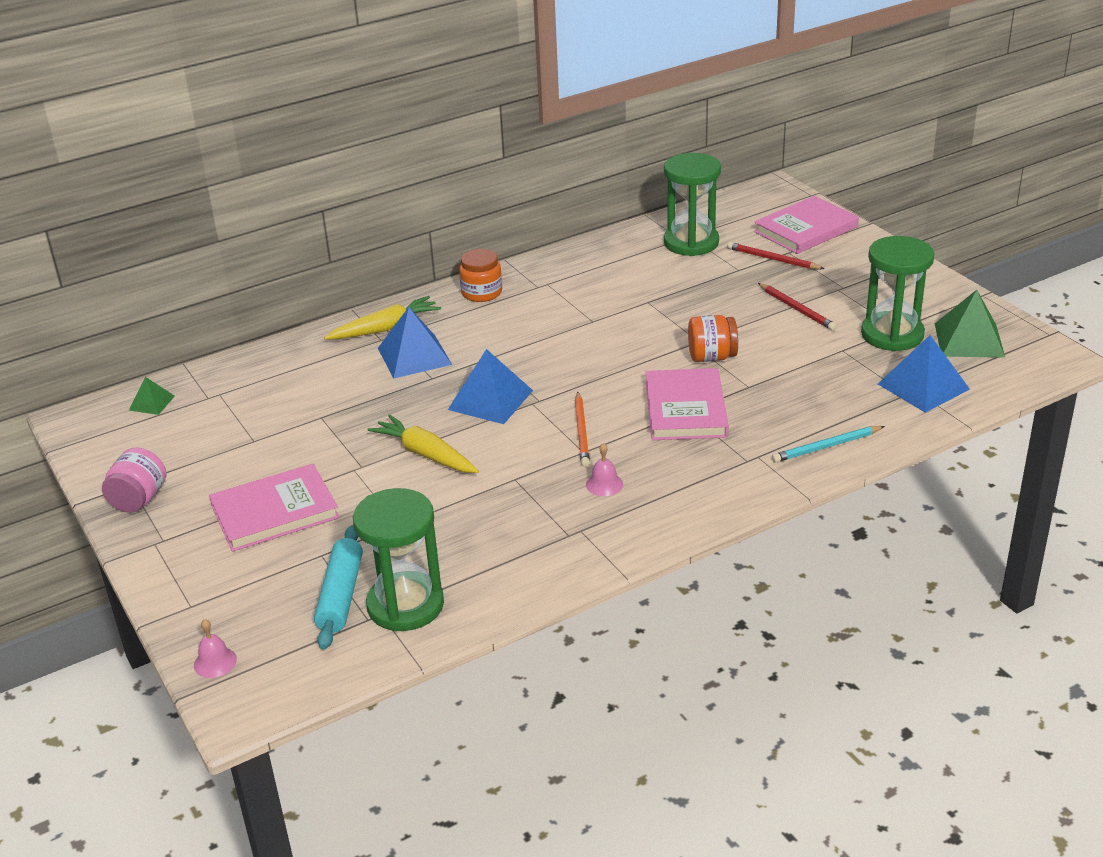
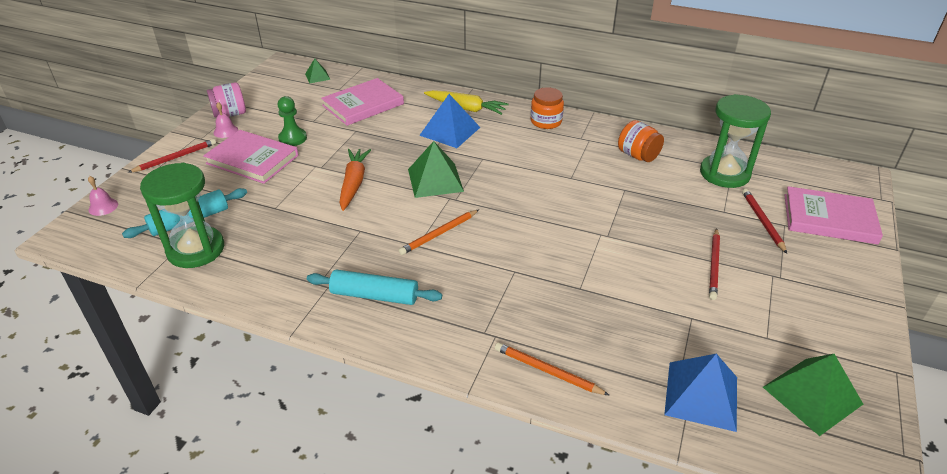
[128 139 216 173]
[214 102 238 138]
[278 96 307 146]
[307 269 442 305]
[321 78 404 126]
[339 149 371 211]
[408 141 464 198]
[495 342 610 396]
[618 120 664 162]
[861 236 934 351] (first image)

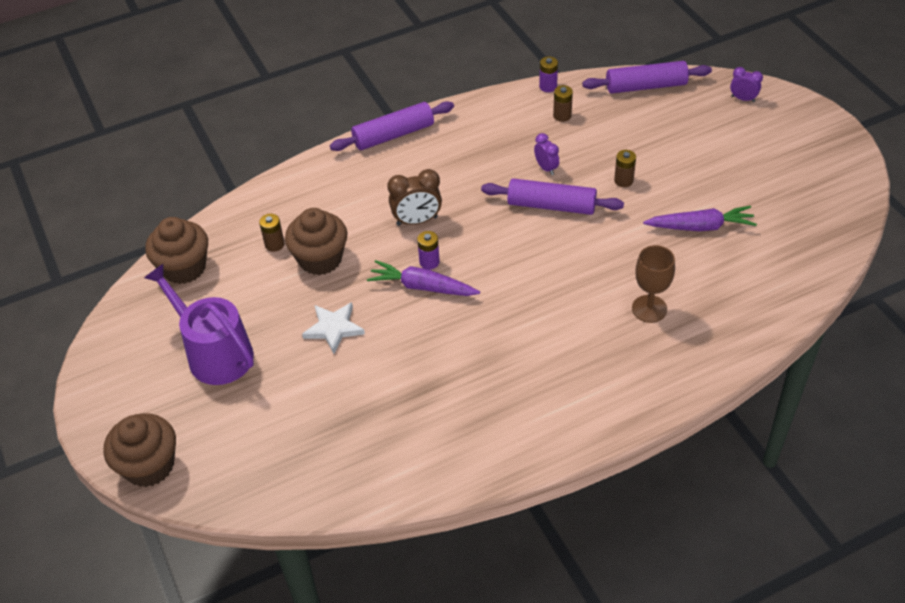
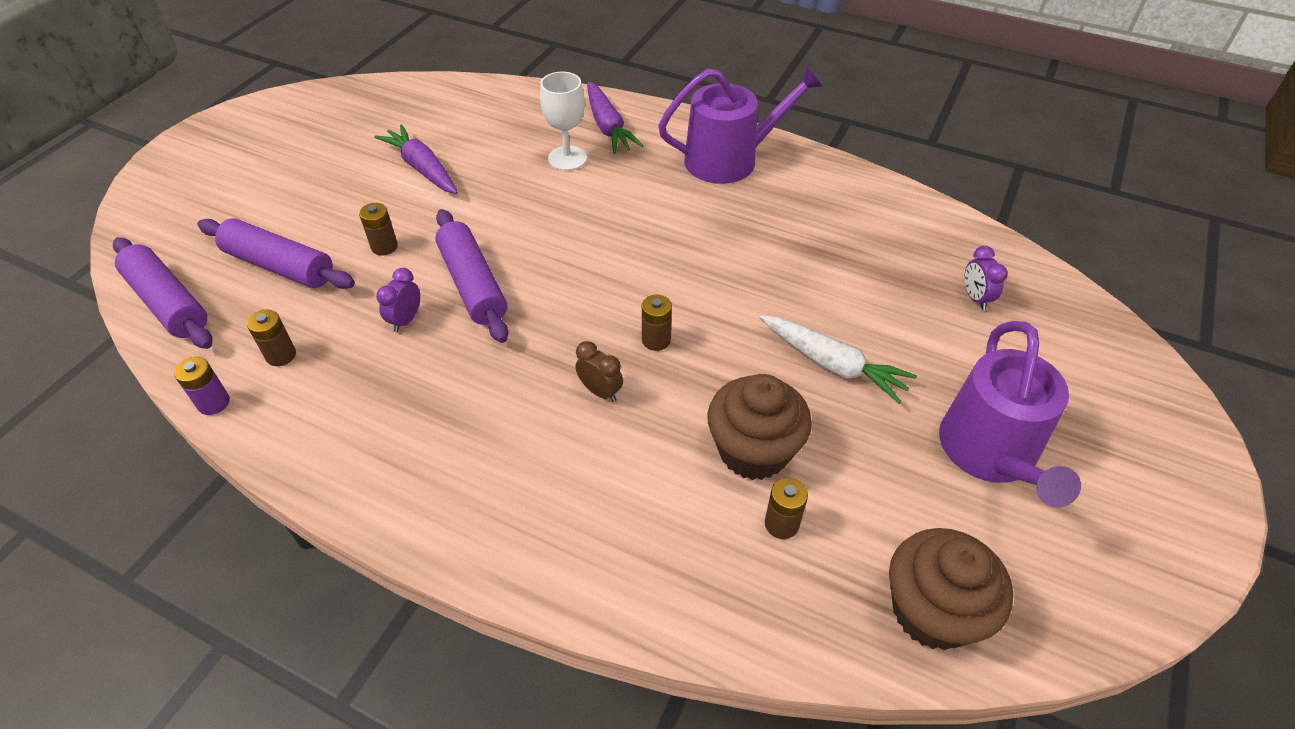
[197 218 355 289]
[540 72 587 171]
[575 341 623 402]
[587 82 644 154]
[642 295 672 351]
[658 65 823 184]
[760 315 917 404]
[964 246 1008 310]
[103 413 176 487] (first image)

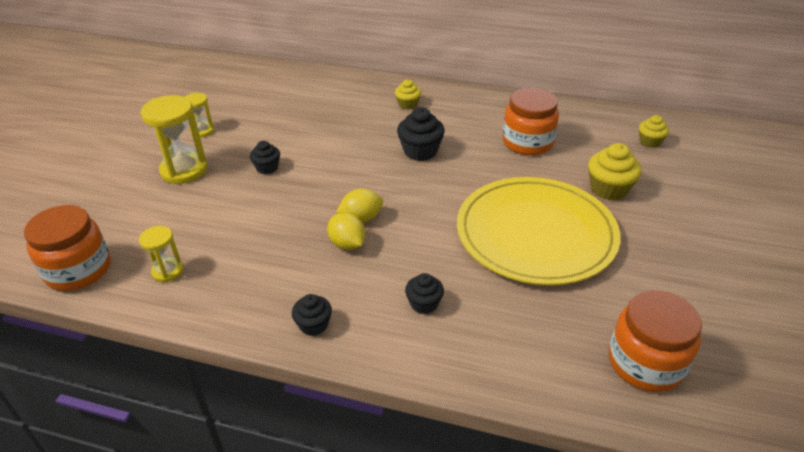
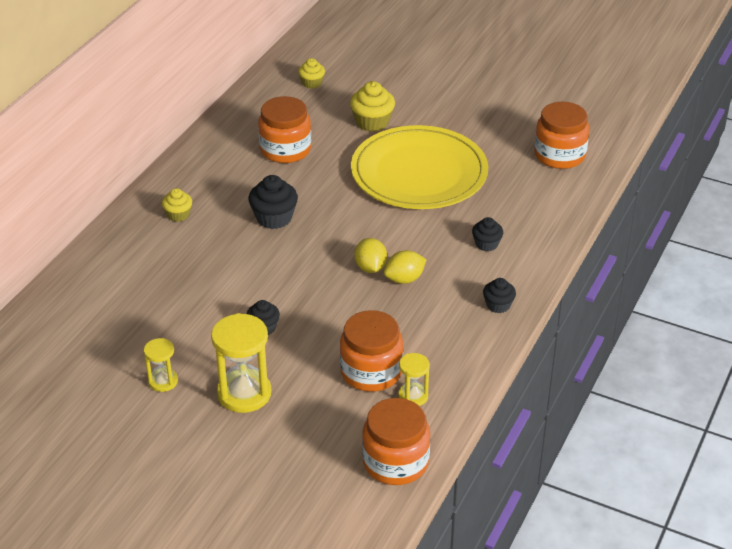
[340 310 403 392]

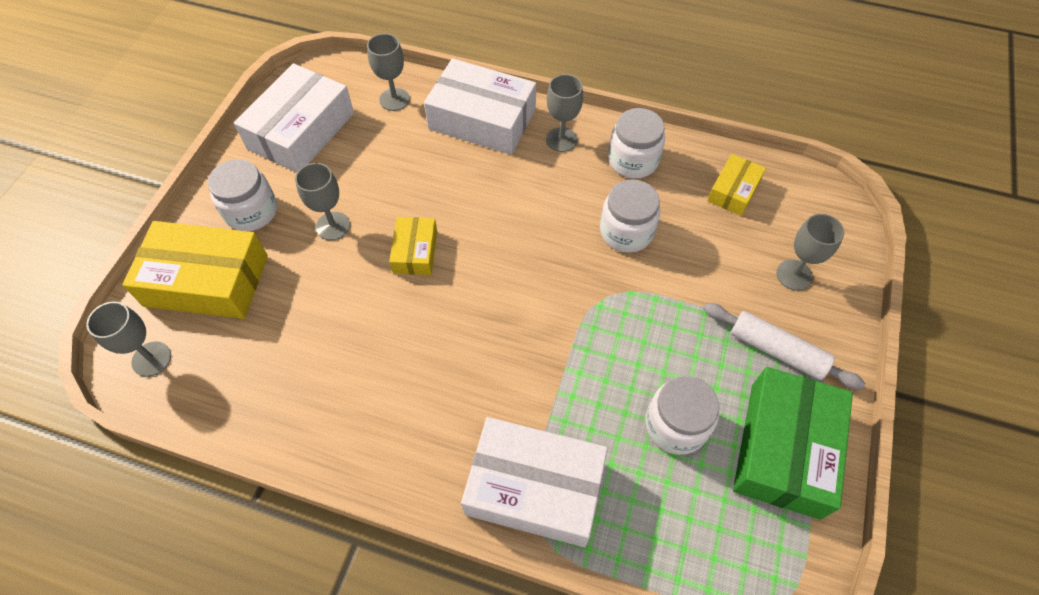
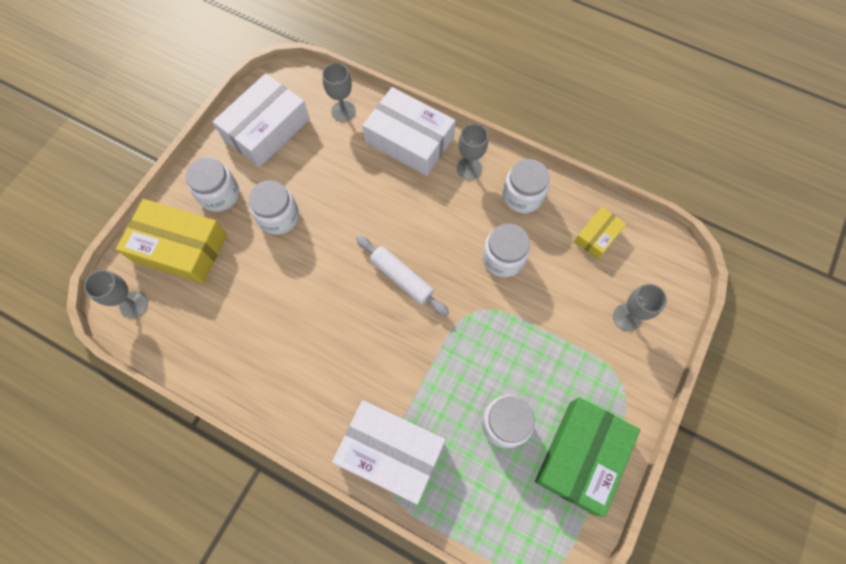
[249 180 299 235]
[356 236 449 316]
[389 217 437 275] (first image)

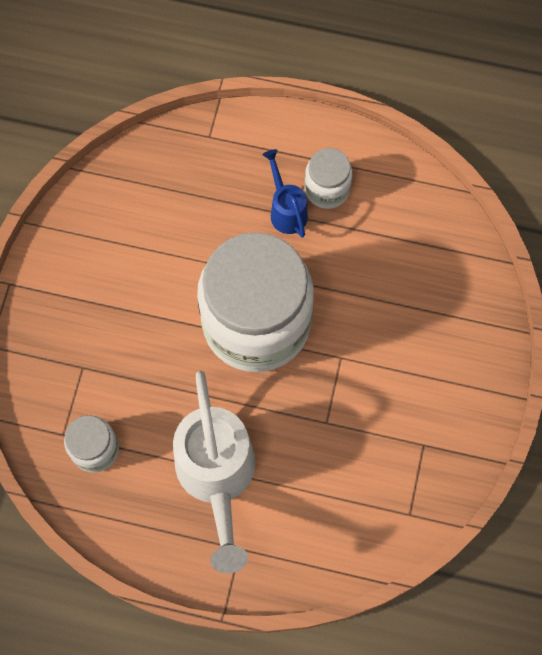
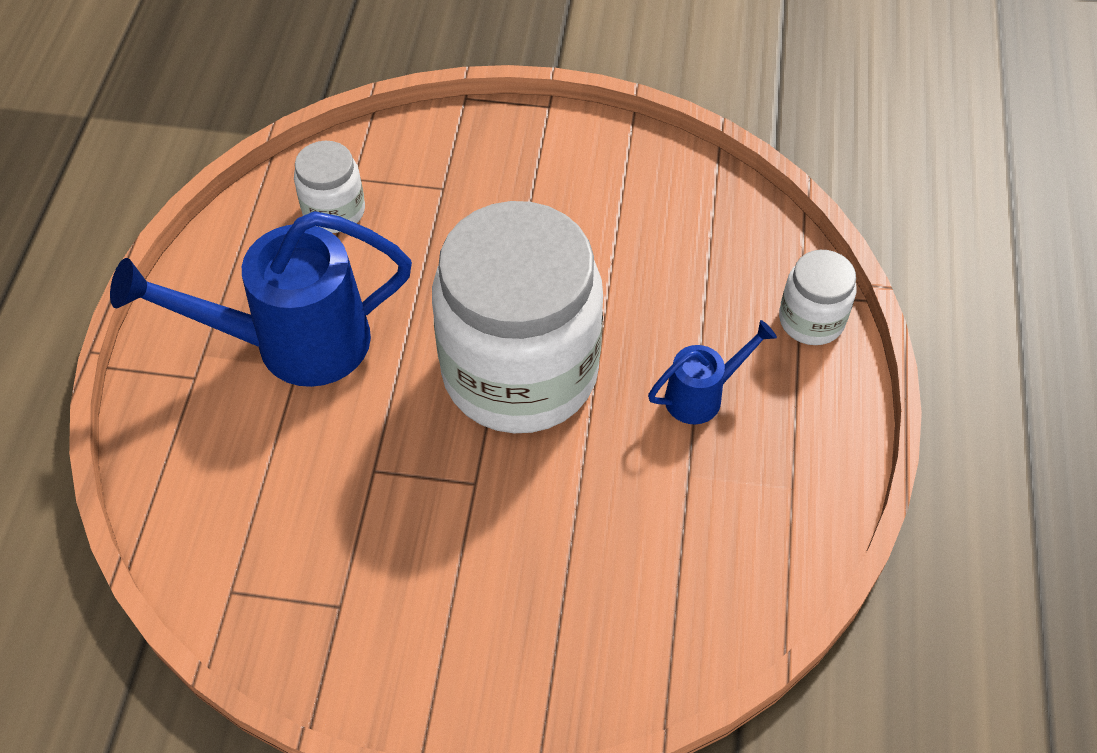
[110 211 412 387]
[779 250 856 345]

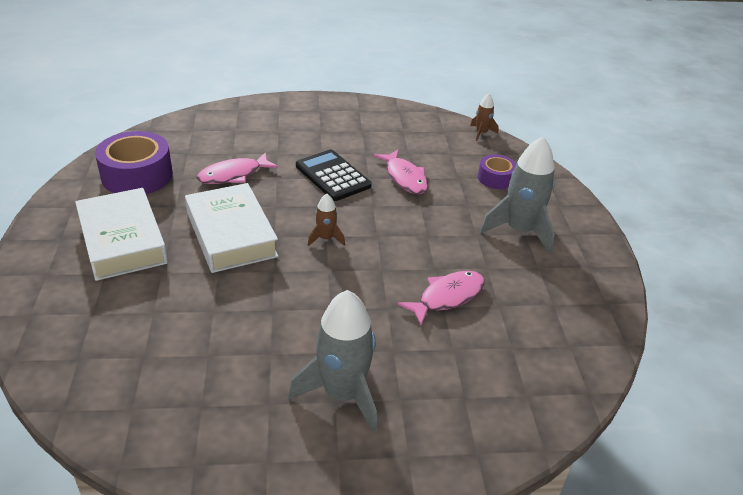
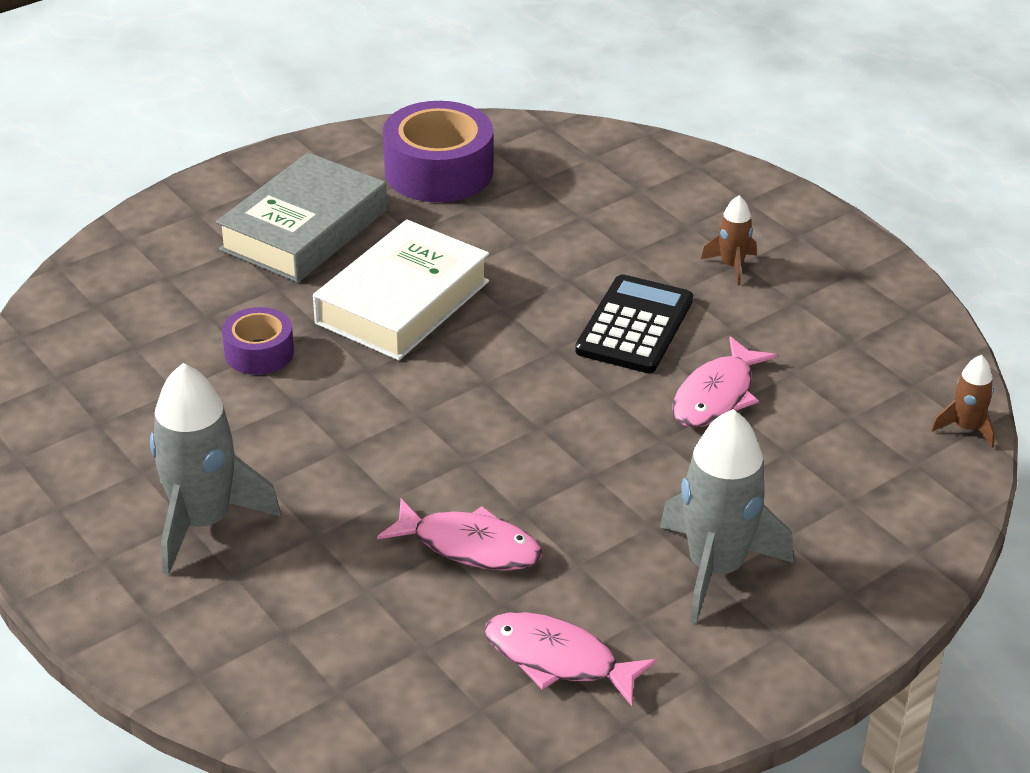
[216 152 387 283]
[222 307 294 375]
[484 612 657 706]
[701 195 757 285]

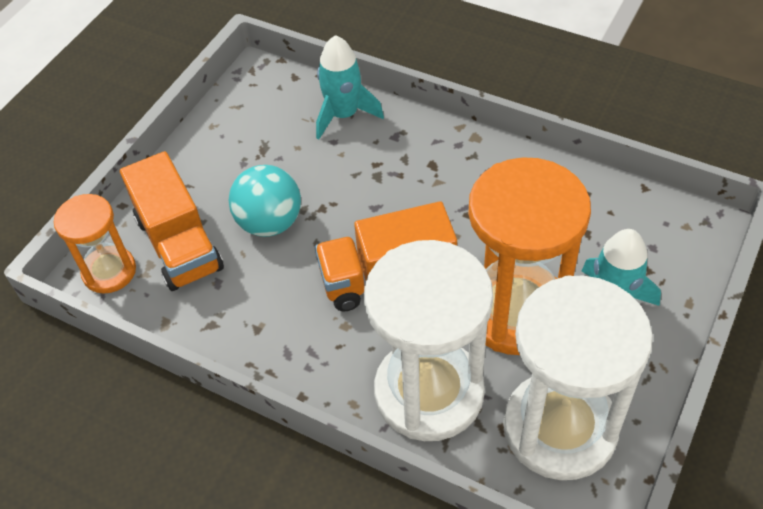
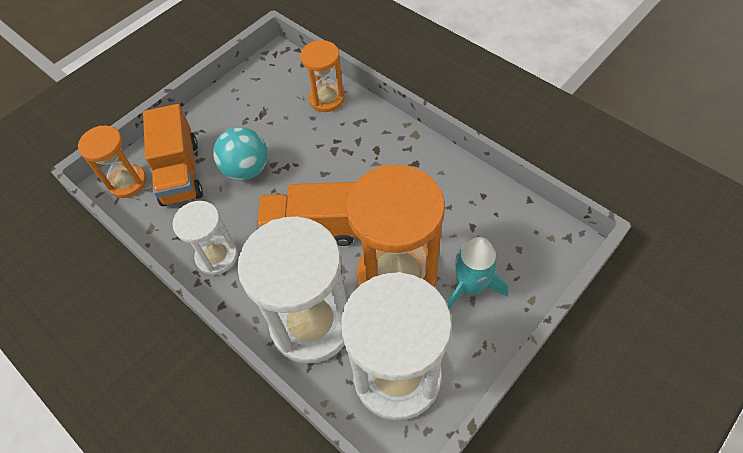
[172 201 238 275]
[300 40 344 112]

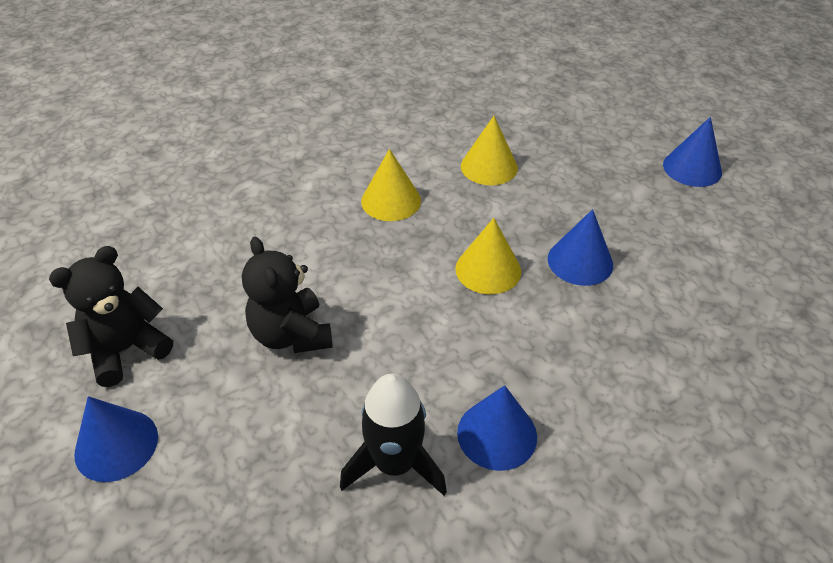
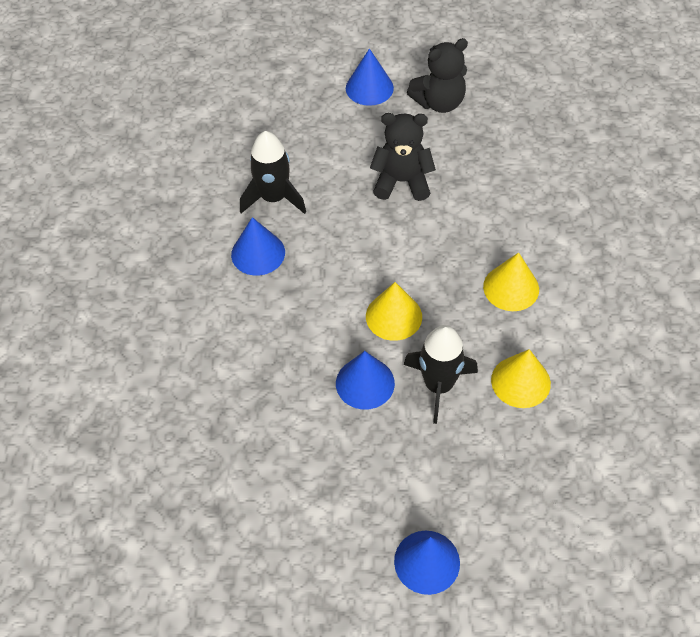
[404 325 478 424]
[407 38 468 113]

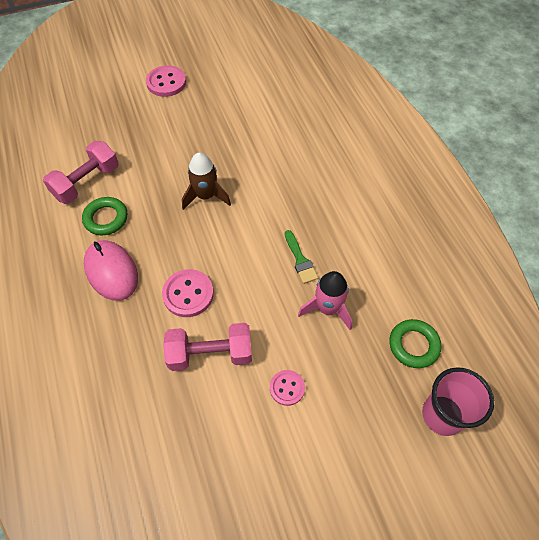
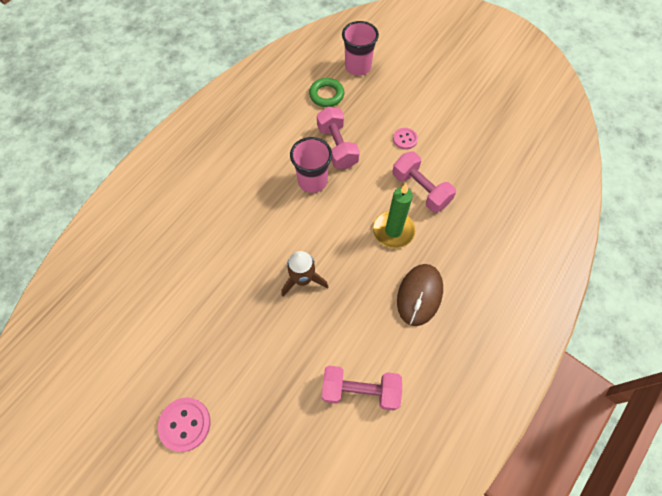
[290 137 332 193]
[317 107 360 169]
[373 184 415 248]
[397 264 443 326]
[82 197 127 235] (first image)

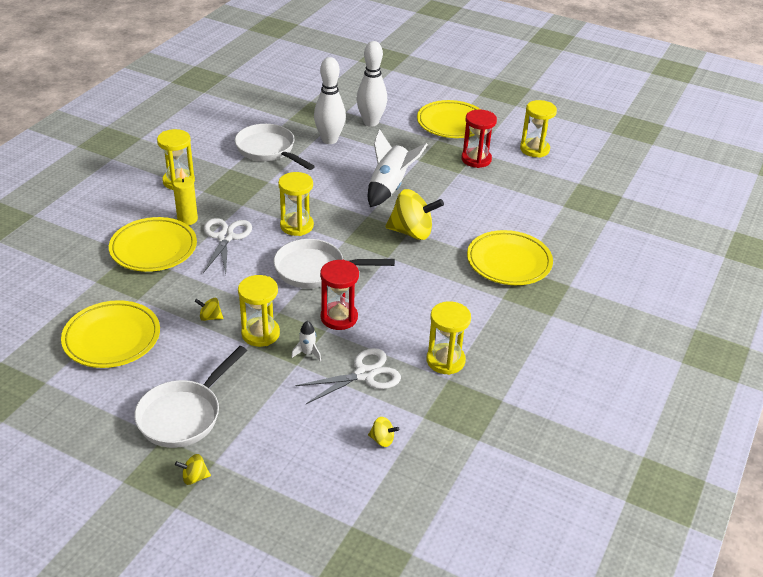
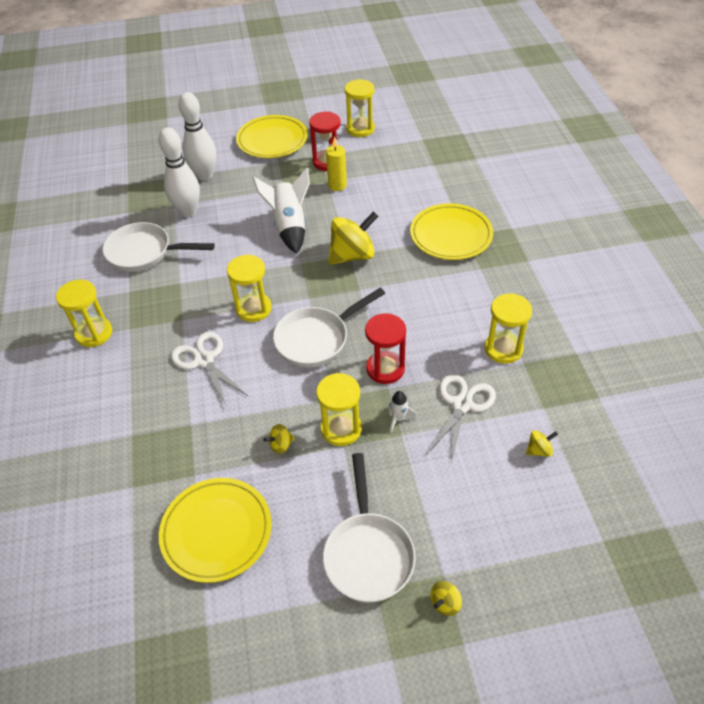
[326 136 347 191]
[109 217 197 272] (first image)

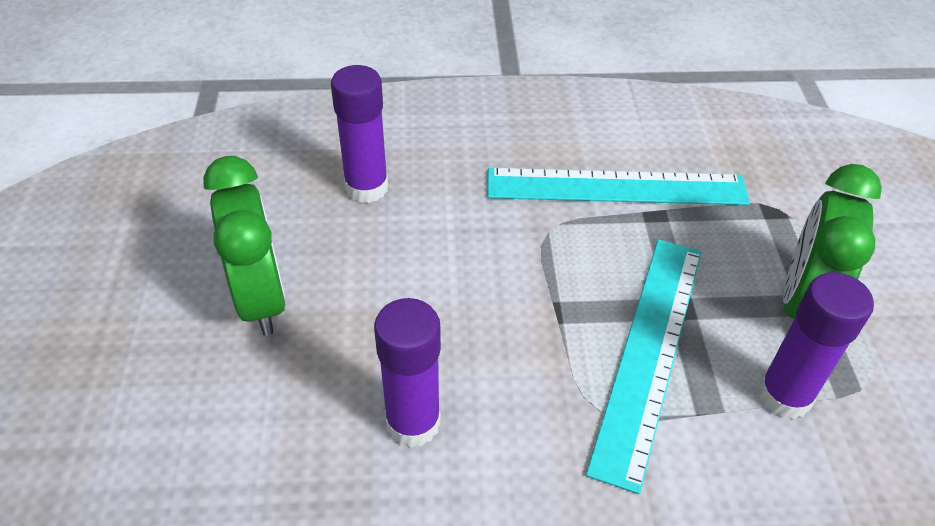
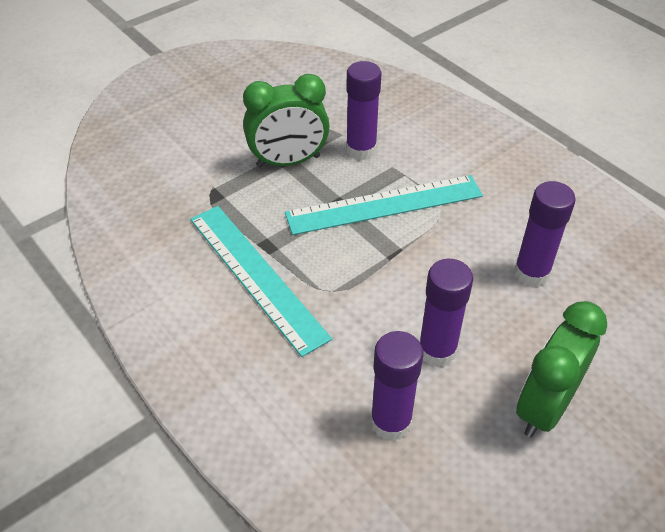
[419 259 473 367]

